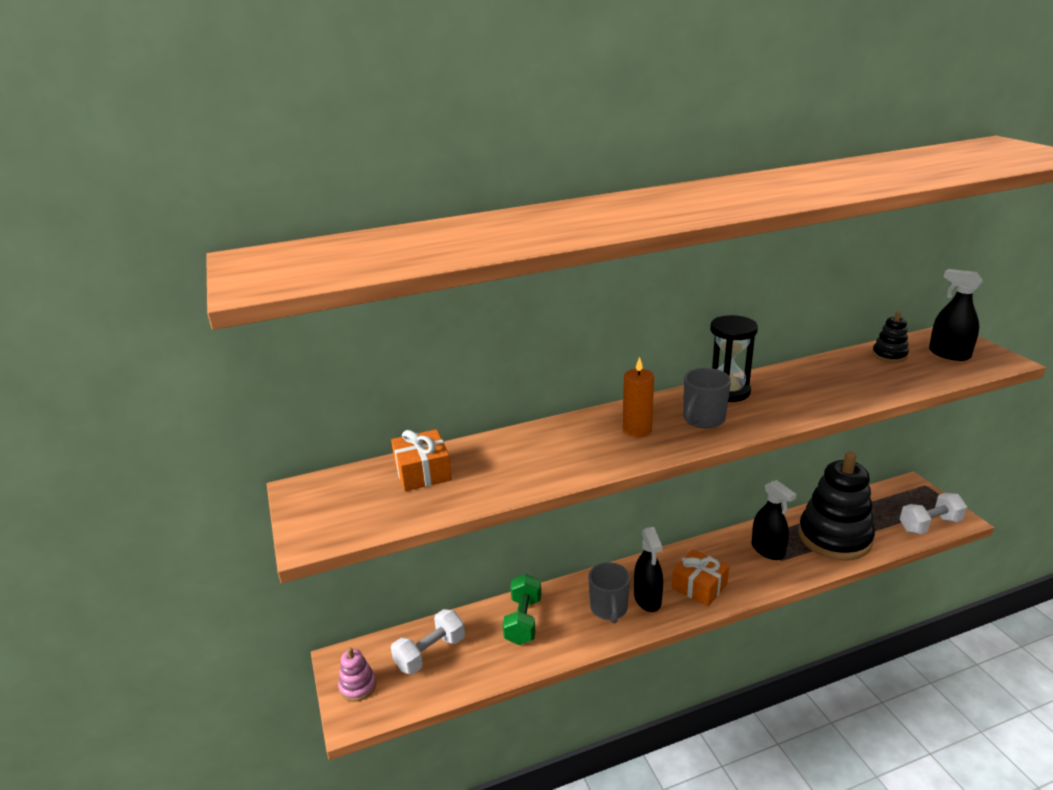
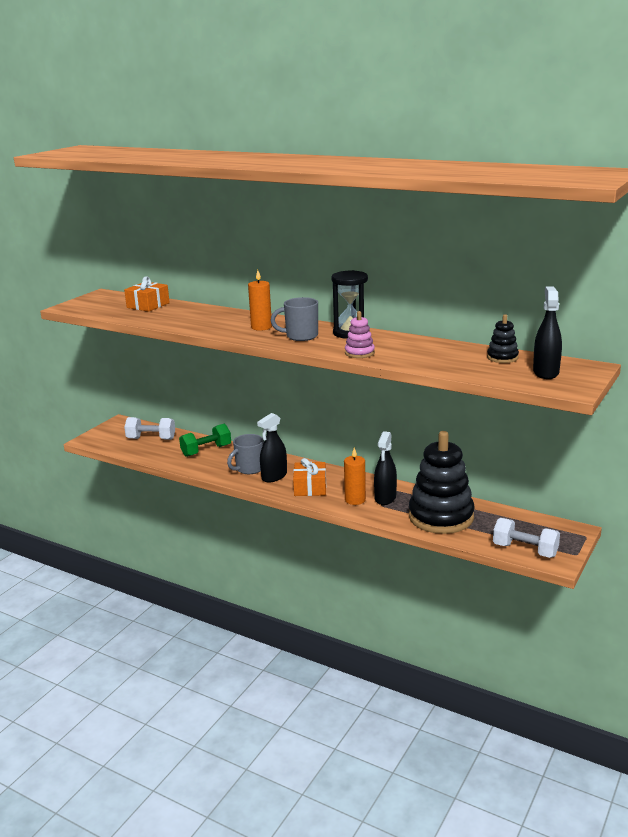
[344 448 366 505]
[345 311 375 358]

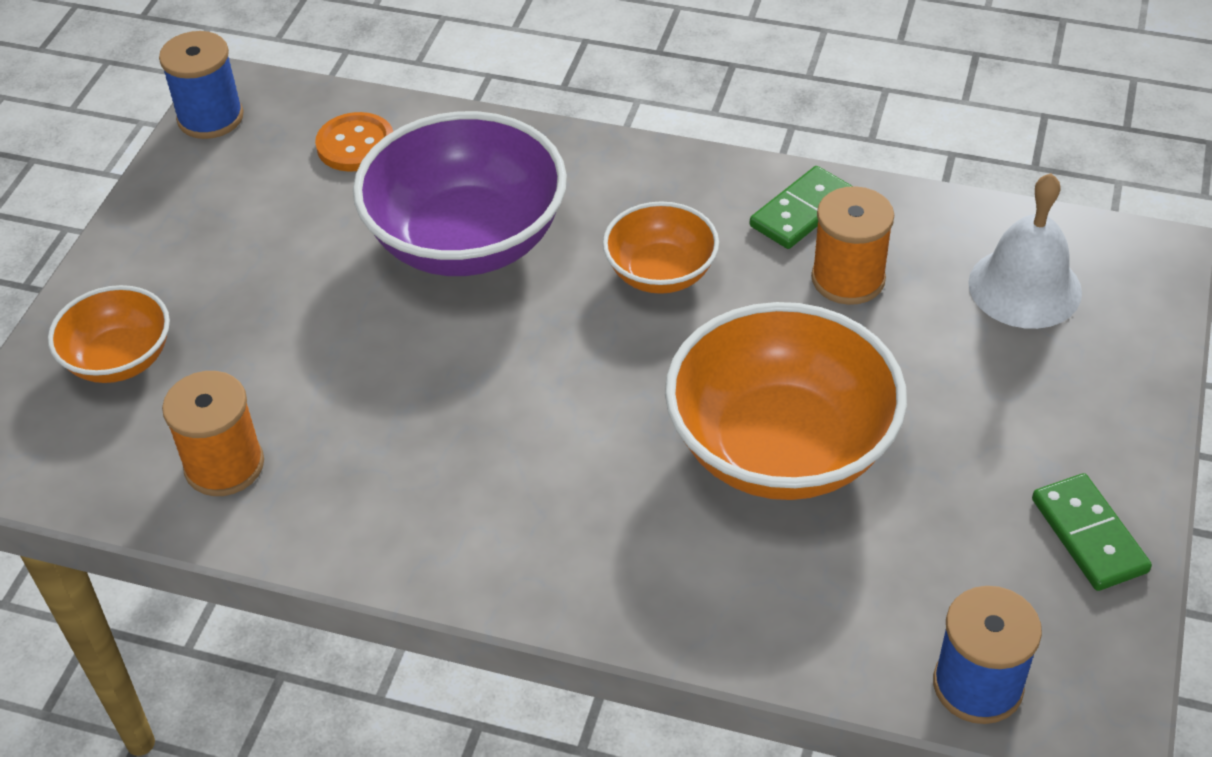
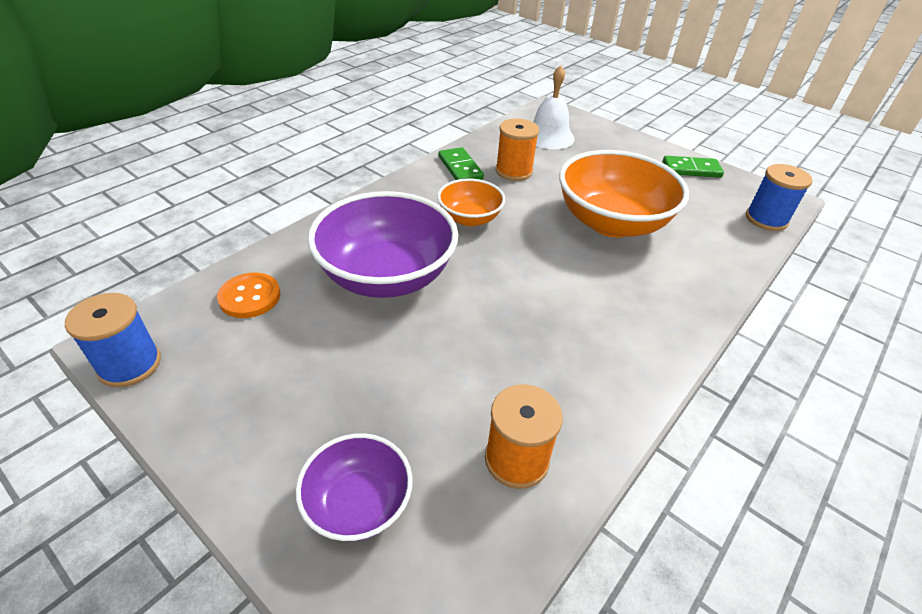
[296 433 413 542]

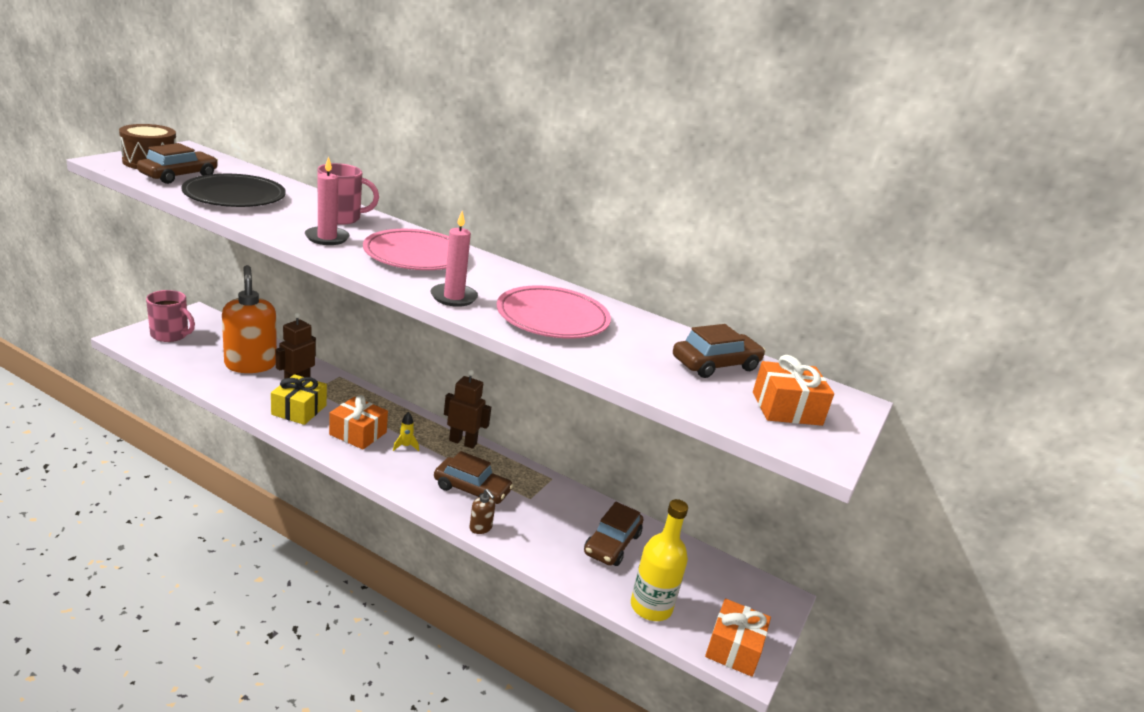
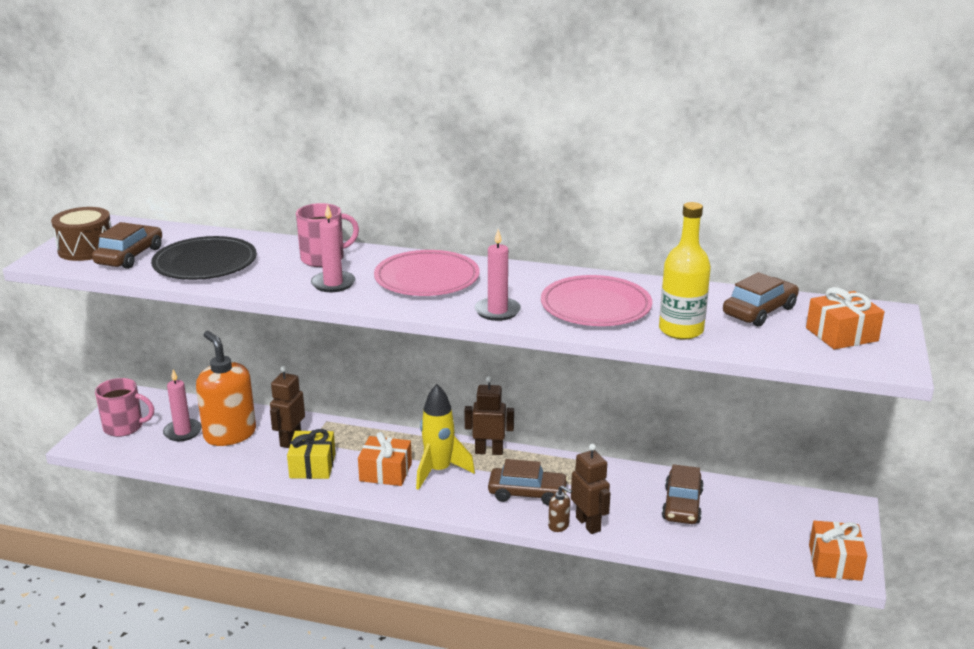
[163 370 202 441]
[416 384 475 490]
[571 444 611 534]
[659 202 711 340]

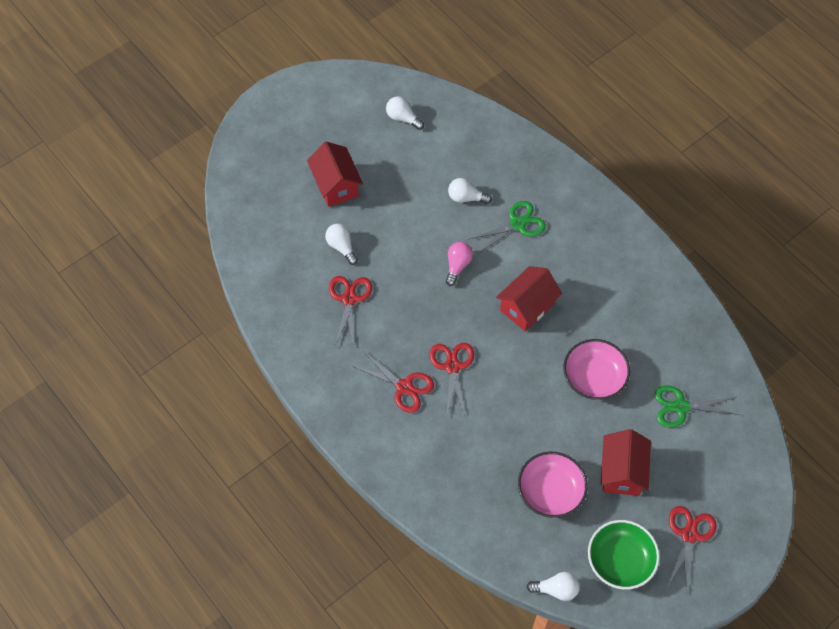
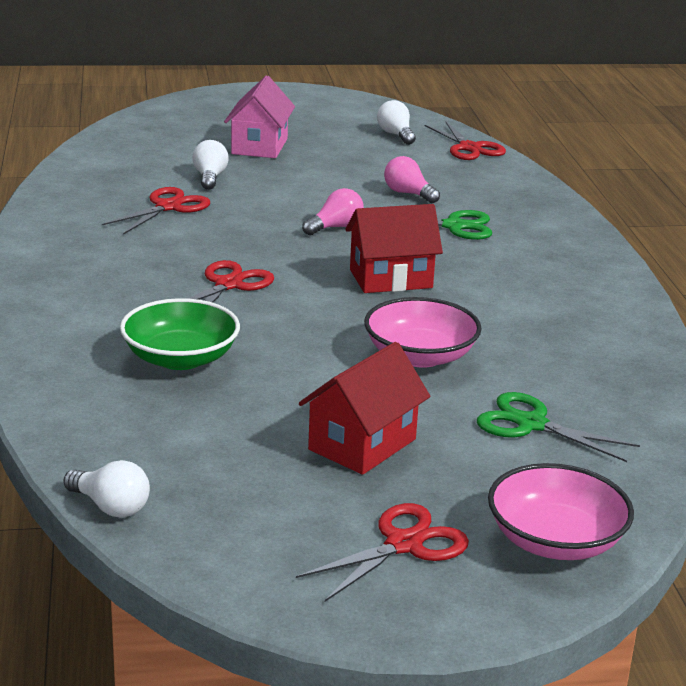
[120 298 240 370]
[224 76 295 158]
[384 156 440 203]
[425 121 506 160]
[488 463 634 560]

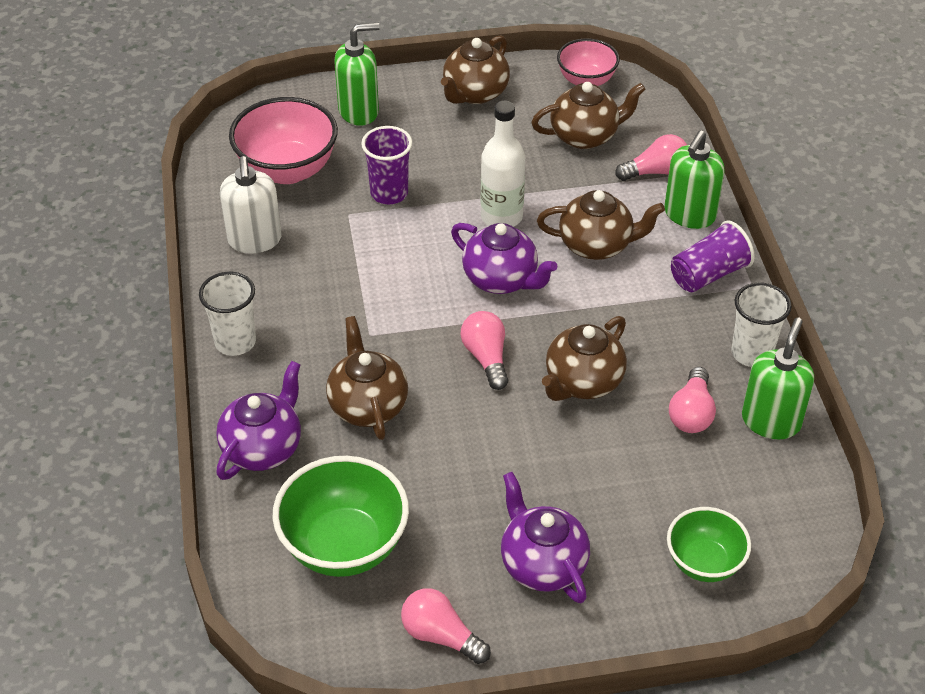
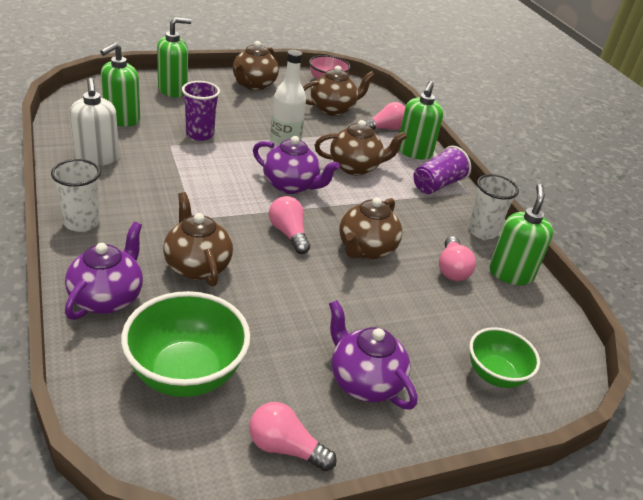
[100 42 140 127]

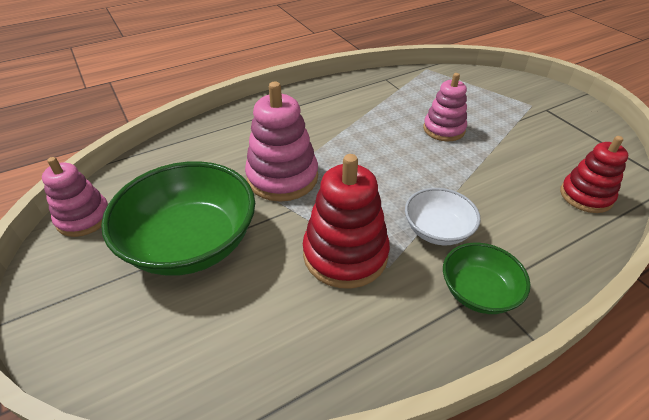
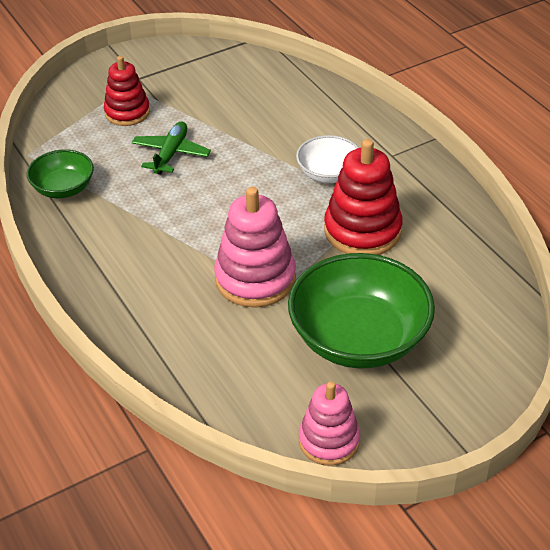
[27 149 94 198]
[104 56 150 126]
[132 122 211 175]

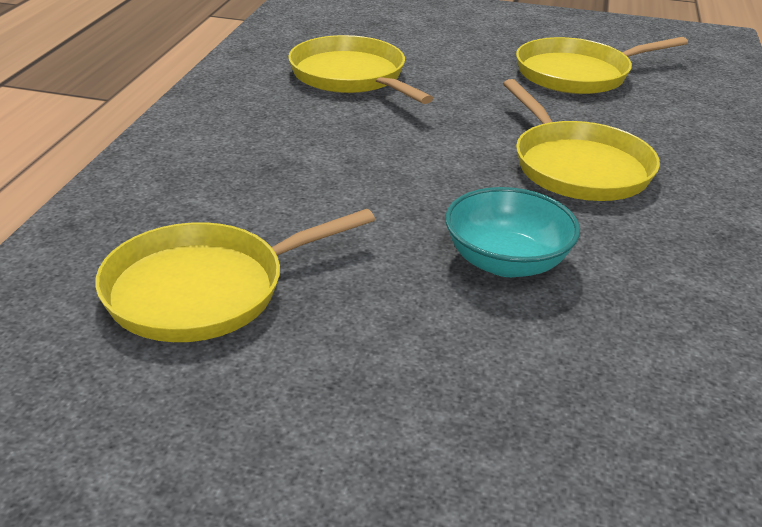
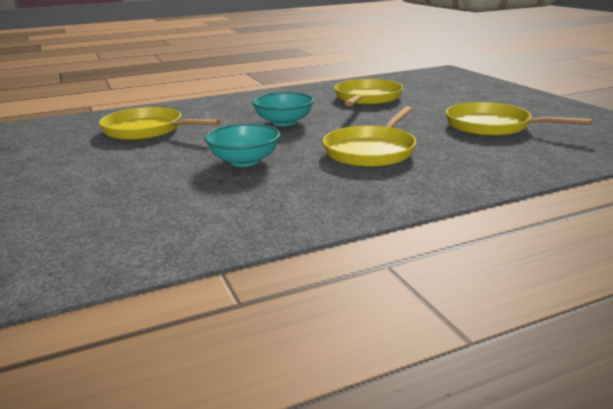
[252 92 314 126]

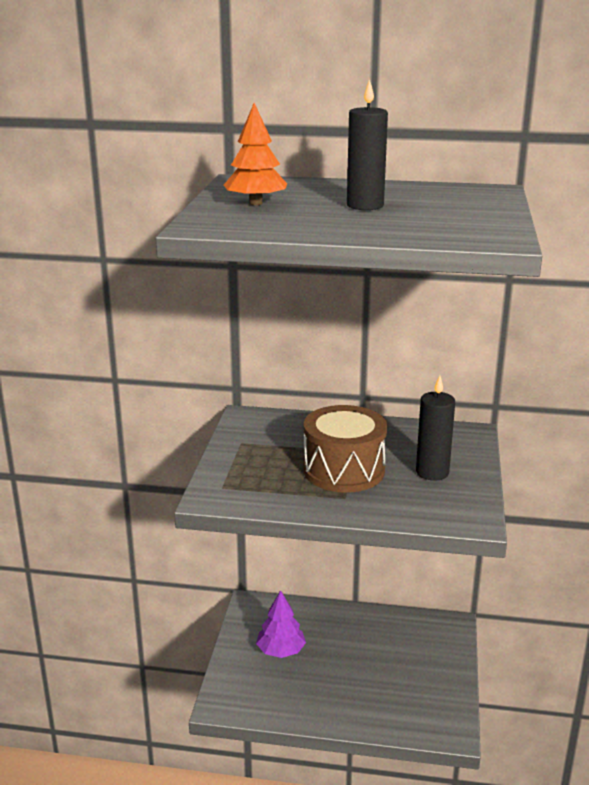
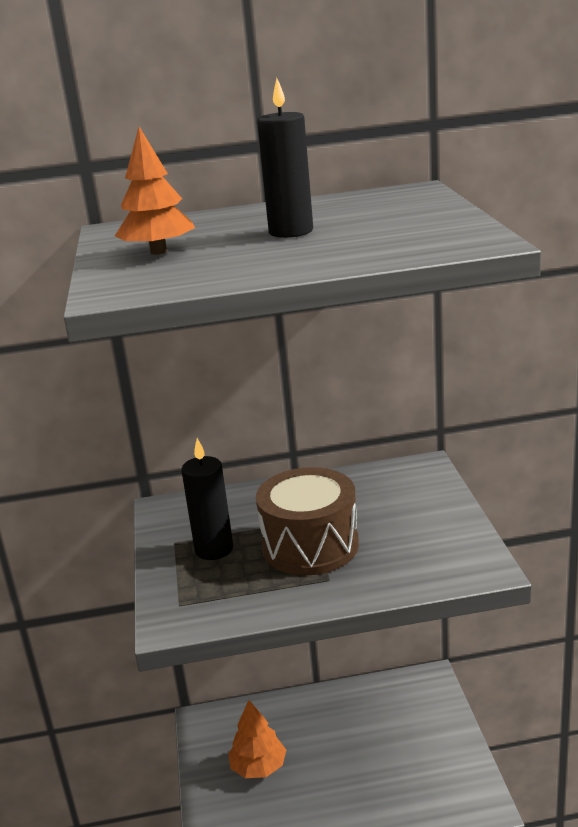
[181 438 233 560]
[228 700 286 778]

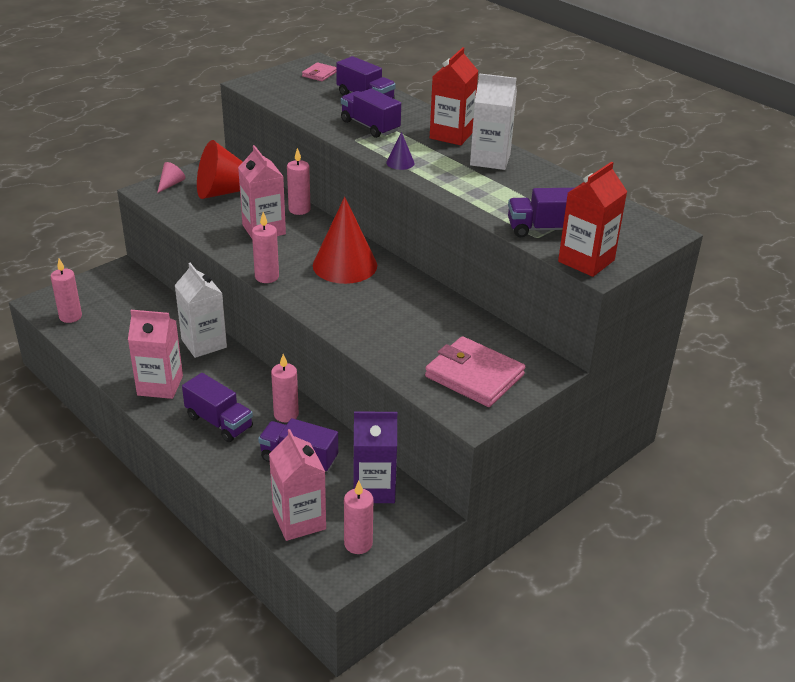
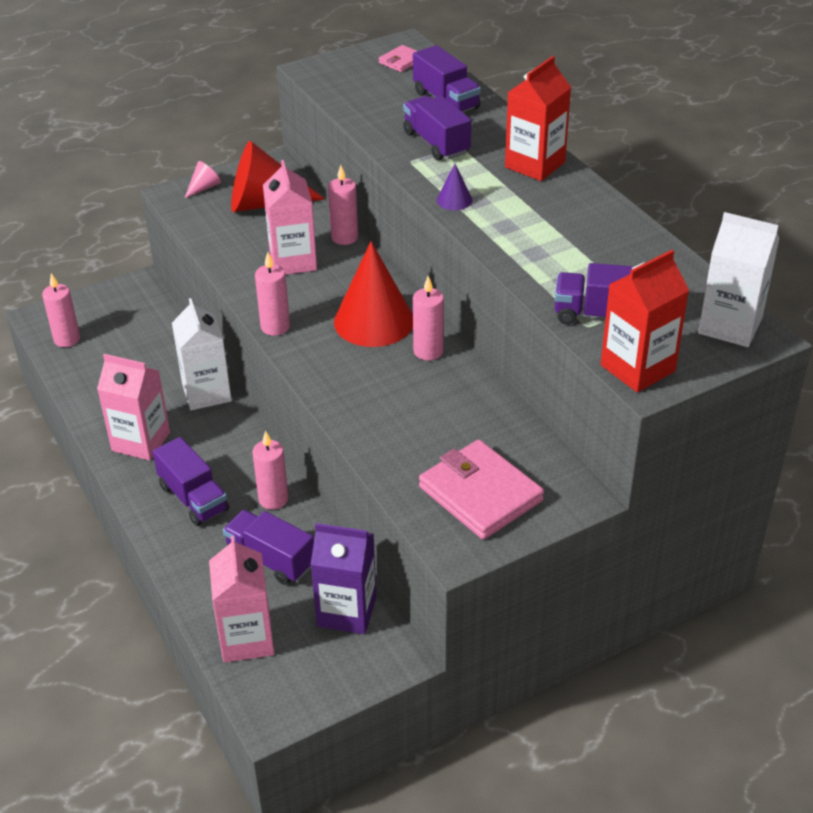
[413 276 444 360]
[698 212 780 347]

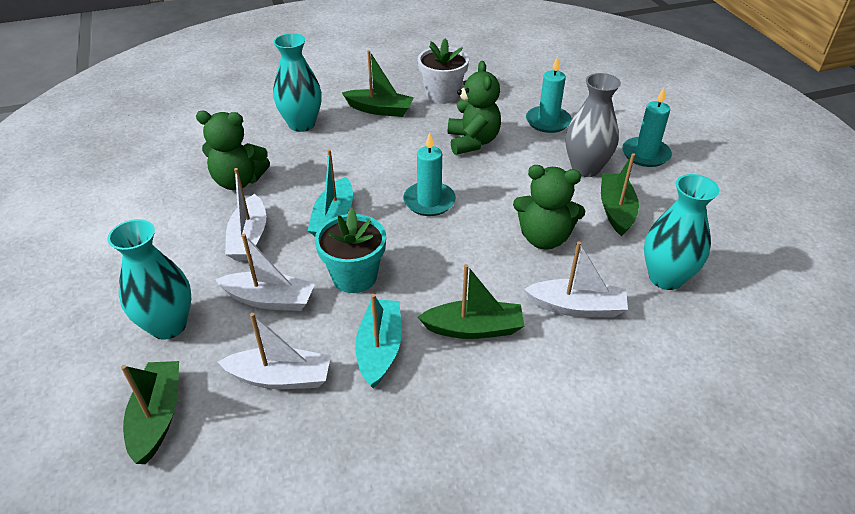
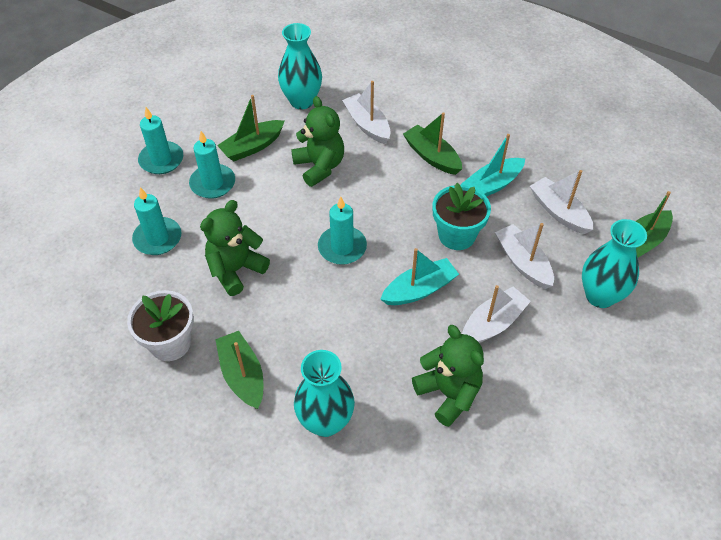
[189 131 235 199]

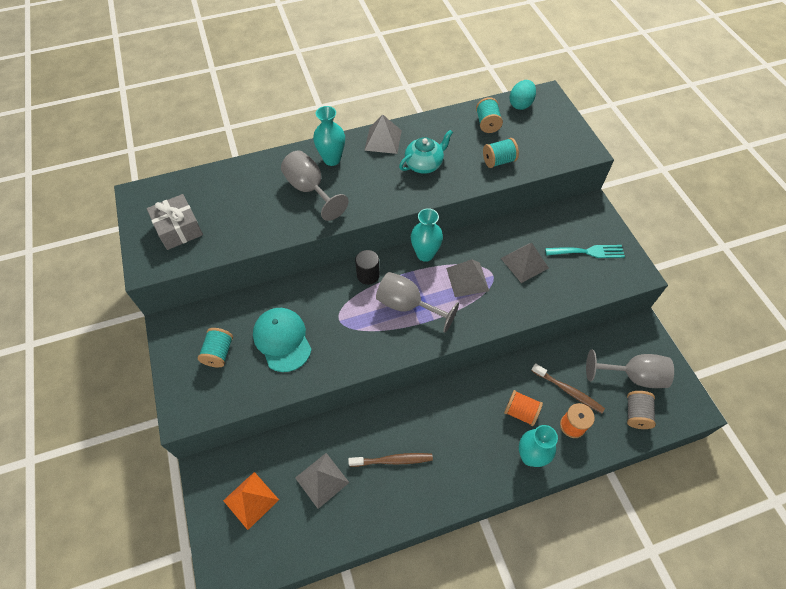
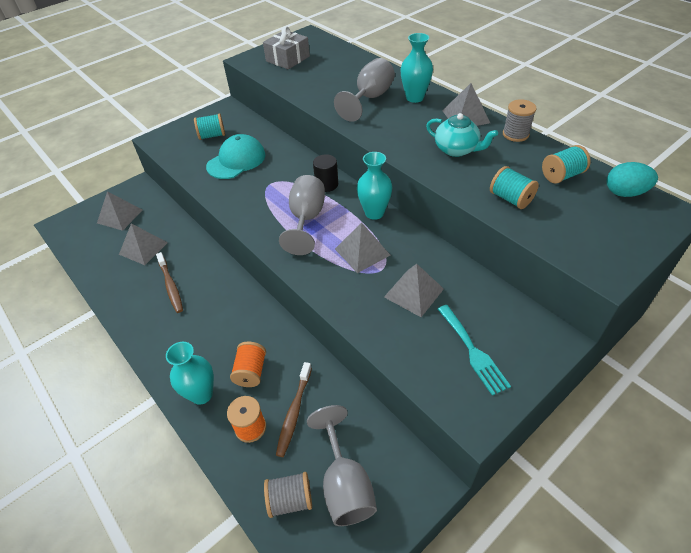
[97 191 142 231]
[503 99 537 142]

